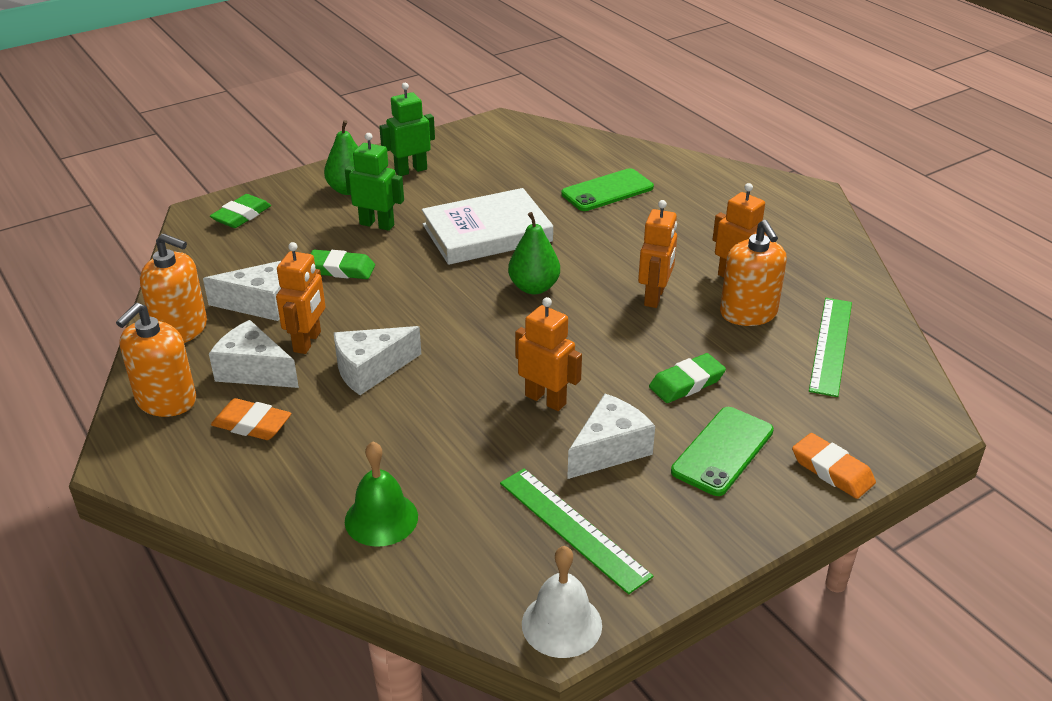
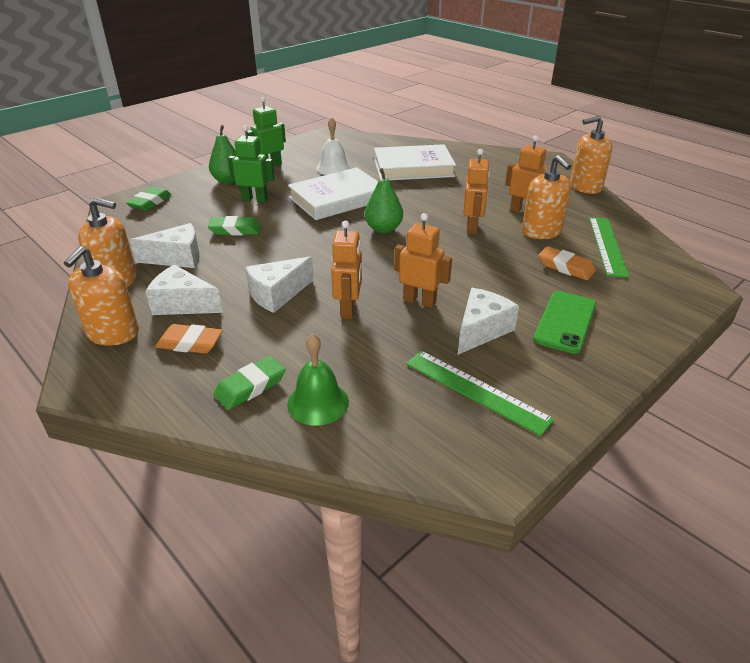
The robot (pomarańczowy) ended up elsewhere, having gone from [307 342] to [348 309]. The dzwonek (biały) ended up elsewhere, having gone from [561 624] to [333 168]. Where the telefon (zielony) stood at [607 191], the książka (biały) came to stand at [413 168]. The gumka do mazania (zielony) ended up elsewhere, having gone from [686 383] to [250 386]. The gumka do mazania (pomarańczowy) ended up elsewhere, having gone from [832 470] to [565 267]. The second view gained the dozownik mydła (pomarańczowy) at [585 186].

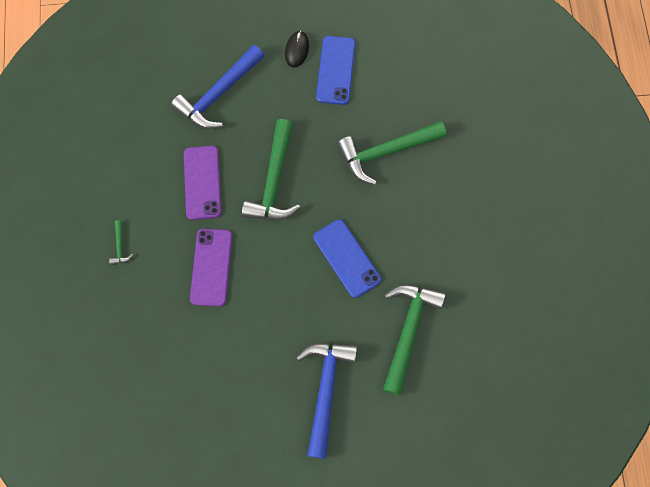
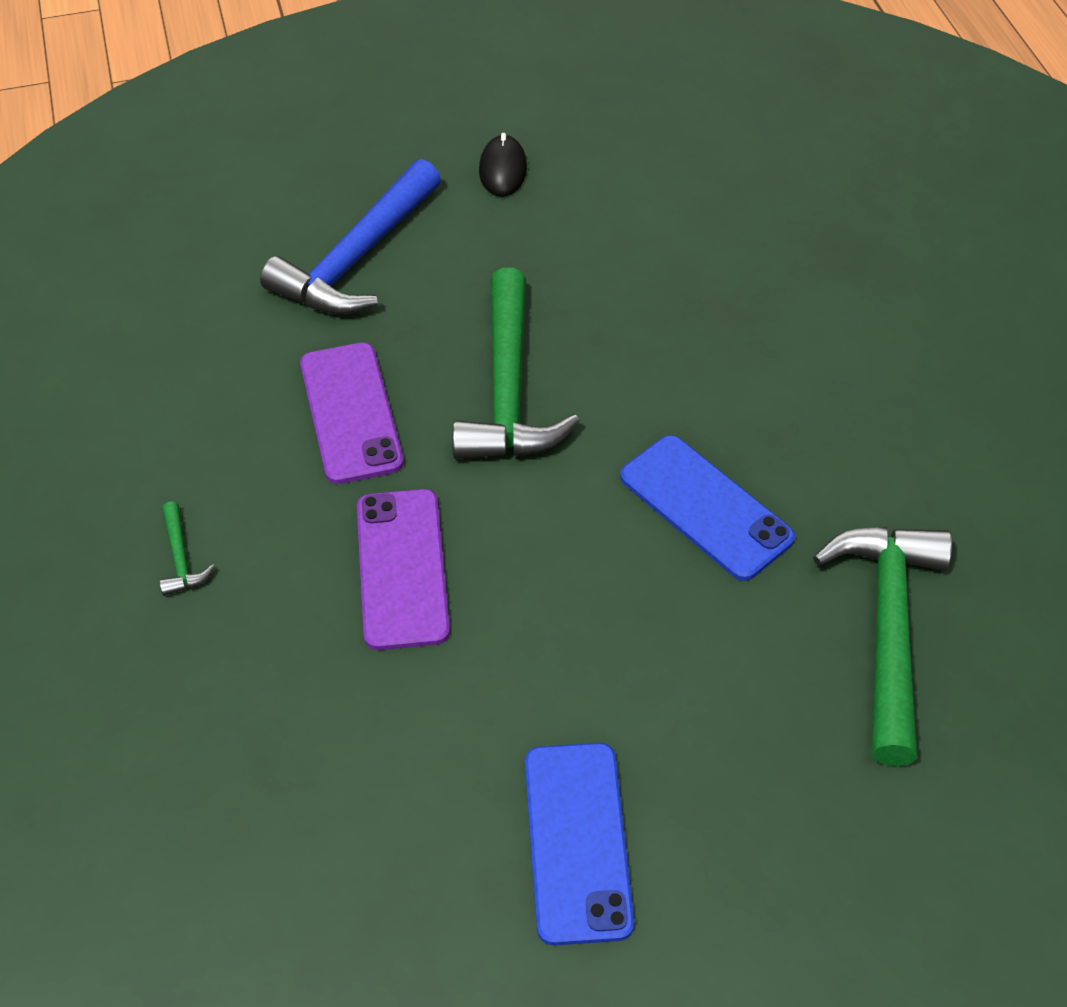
The second view lost the młotek (niebieski) at [325 390]. The telefon (niebieski) ended up elsewhere, having gone from [335 70] to [577 841]. The second view lost the młotek (zielony) at [386 152].

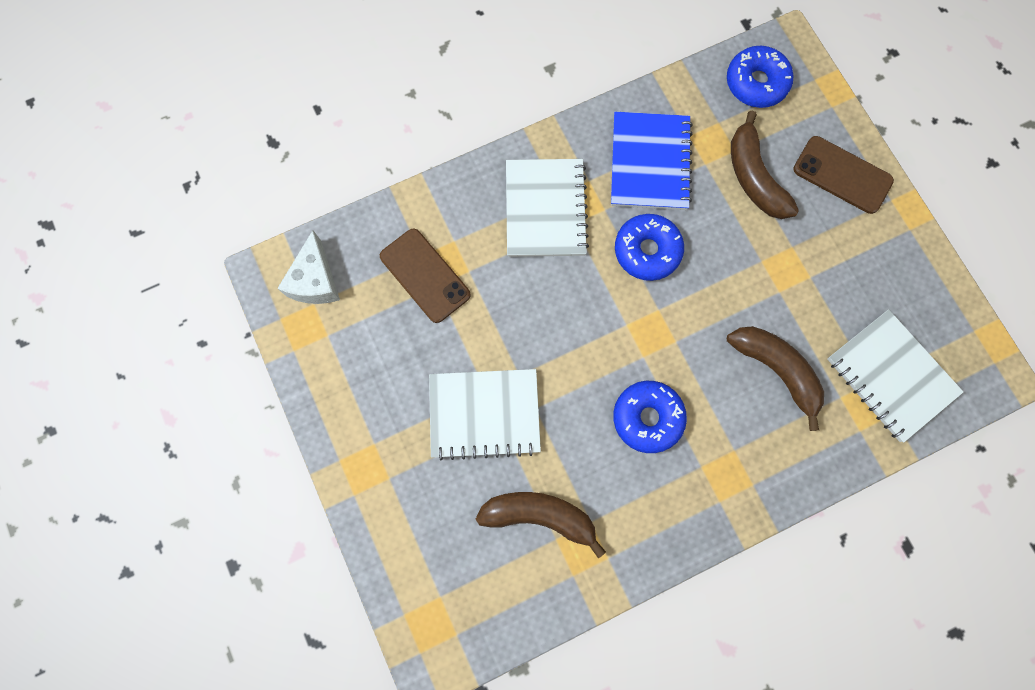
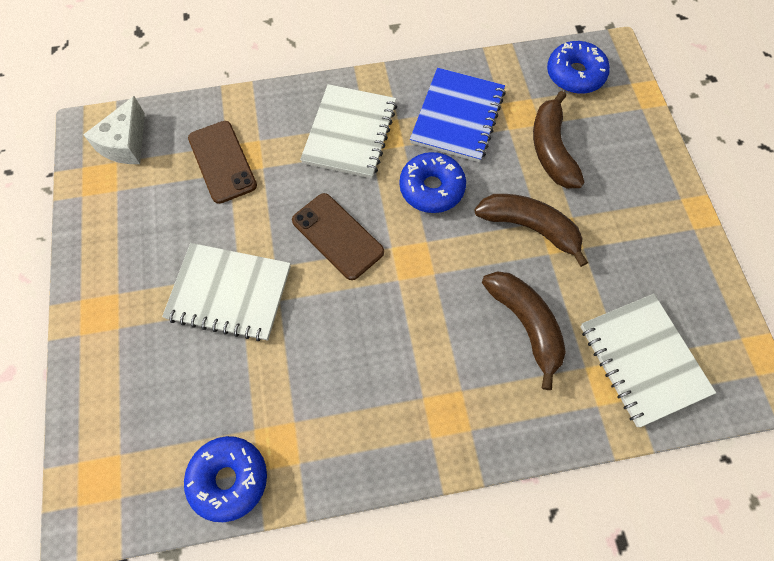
The banan (brązowy) ended up elsewhere, having gone from [540 515] to [530 227]. The donut (niebieski) ended up elsewhere, having gone from [647 418] to [229 479]. The telefon (brązowy) ended up elsewhere, having gone from [842 175] to [338 236].

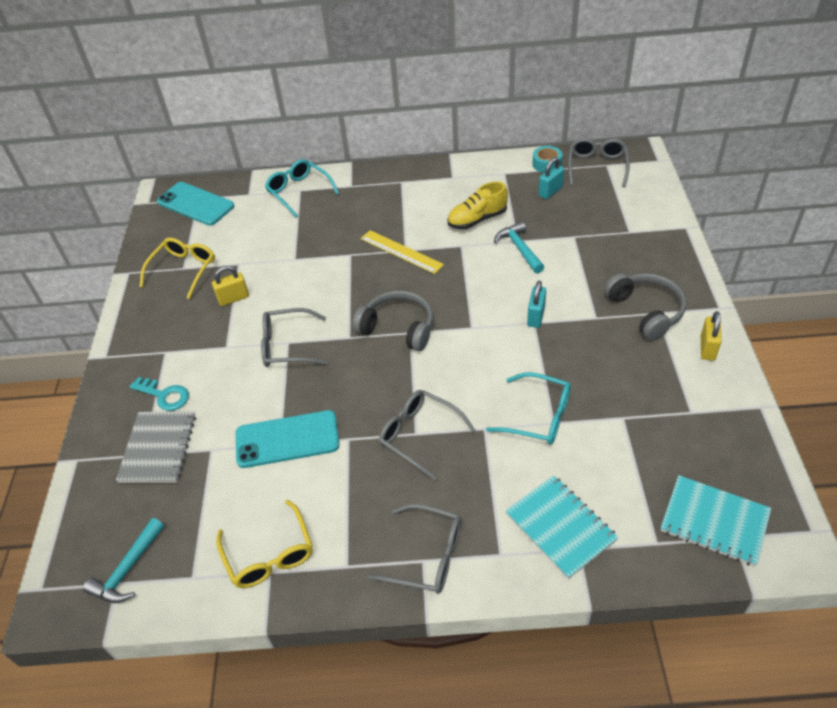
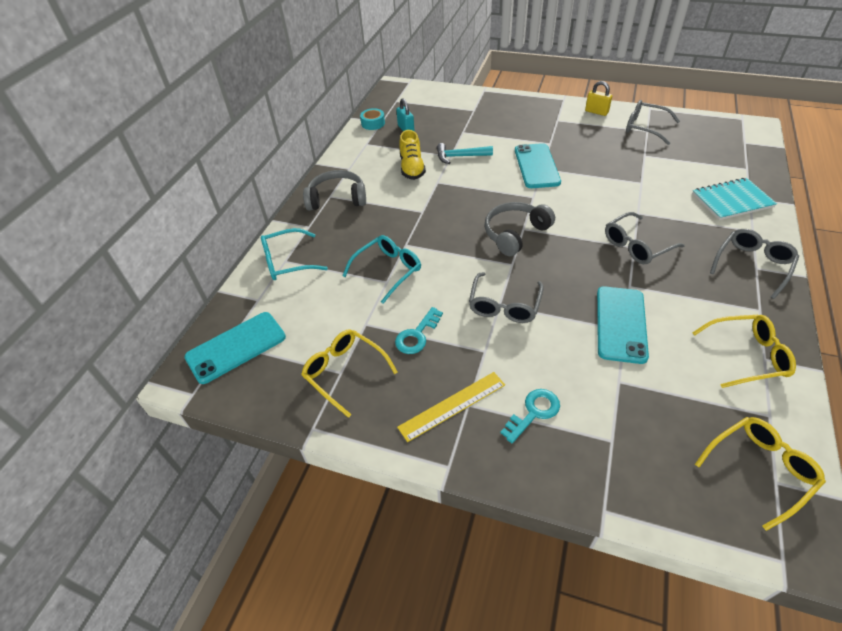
Where the młotek (turkusowy) stood at [127 570], the okulary (żółty) came to stand at [760 470]. The second view lost the zeszyt (szary) at [158 448]. Where the kłódka (żółty) stood at [233 298], the klucz (turkusowy) came to stand at [417 335]. The linijka (żółty) ended up elsewhere, having gone from [401 251] to [452 406]. The okulary (turkusowy) ended up elsewhere, having gone from [538 416] to [388 270]. Where the kłódka (turkusowy) stood at [536 316], the telefon (turkusowy) came to stand at [536 166]. The okulary (szary) ended up elsewhere, having gone from [597 166] to [644 127]. The słuchawki (szary) ended up elsewhere, having gone from [646 311] to [337 199]. The second view lost the zeszyt (turkusowy) at [714 521].

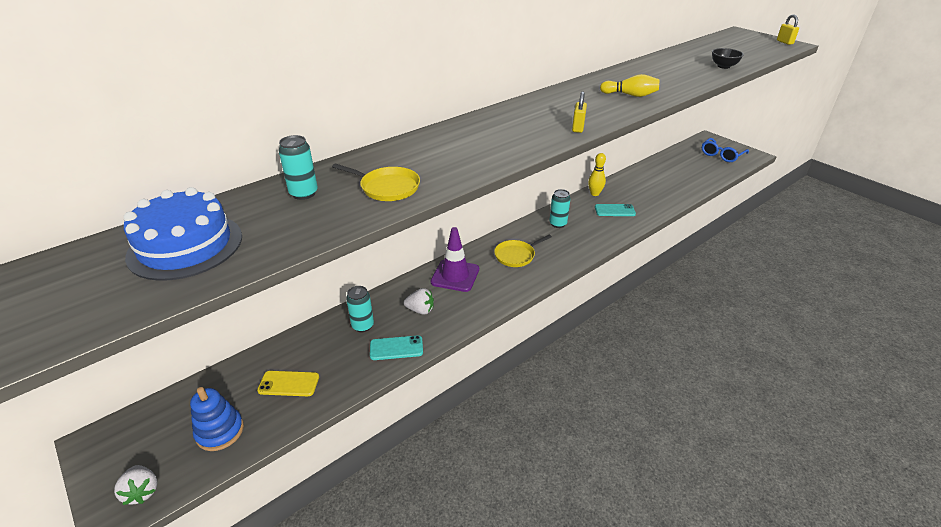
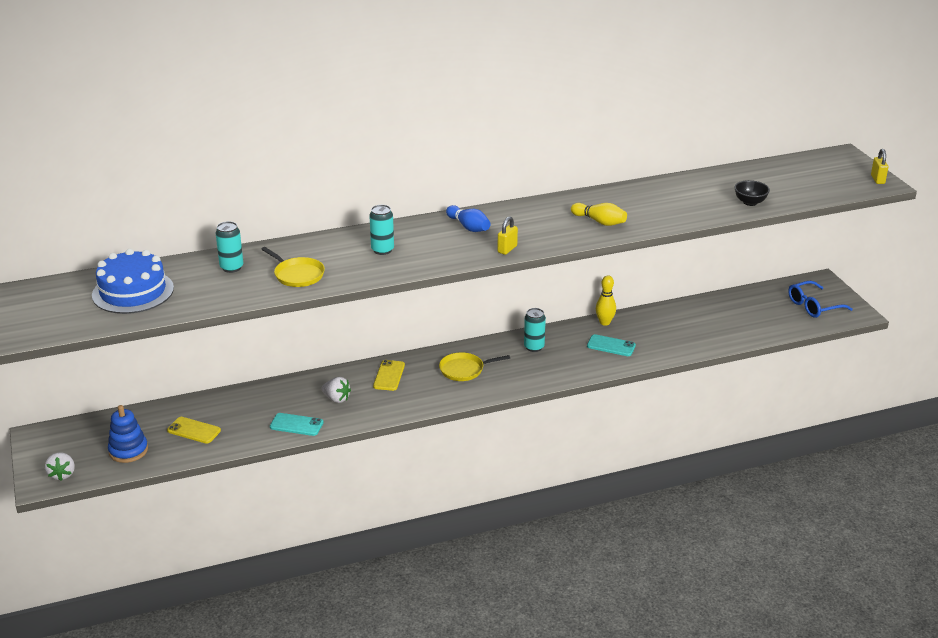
The puszka (turkusowy) ended up elsewhere, having gone from [363 326] to [382 250]. Where the pachołek (fioletowy) stood at [455 276], the telefon (żółty) came to stand at [389 376]. The second view gained the kręgiel (niebieski) at [468 227].

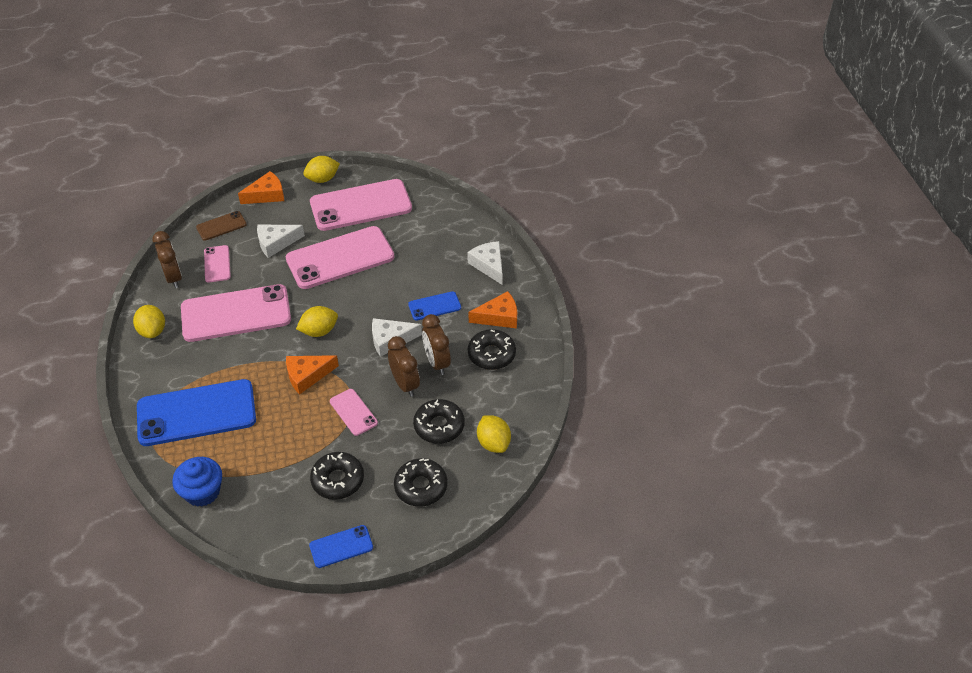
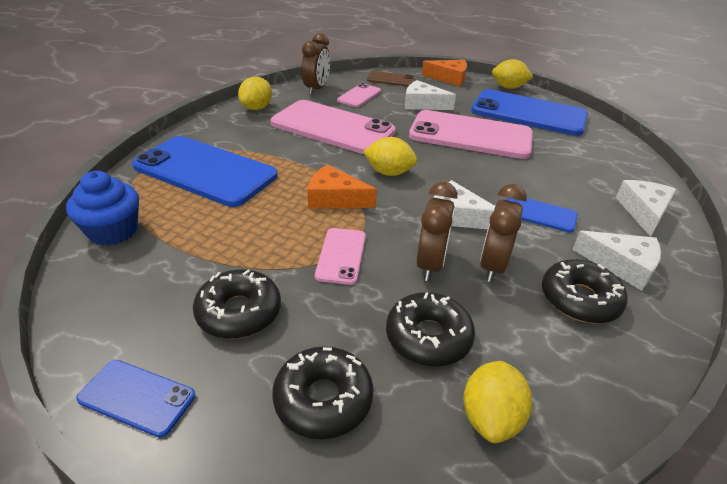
What was the telefon (różowy) at [361 205] turned into the telefon (niebieski) at [528 113]. What was the ser (pomarańczowy) at [499 317] turned into the ser (biały) at [622 265].

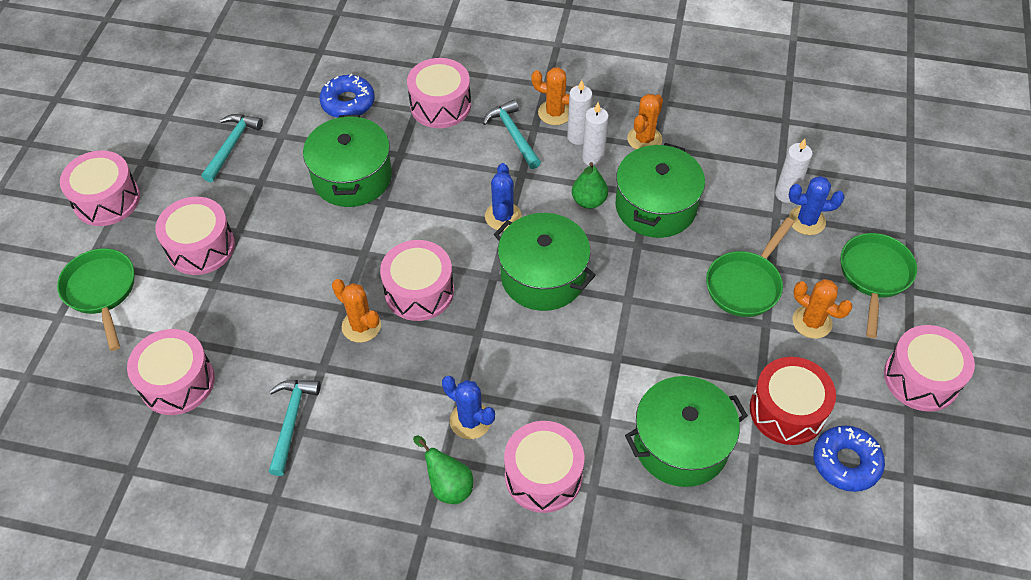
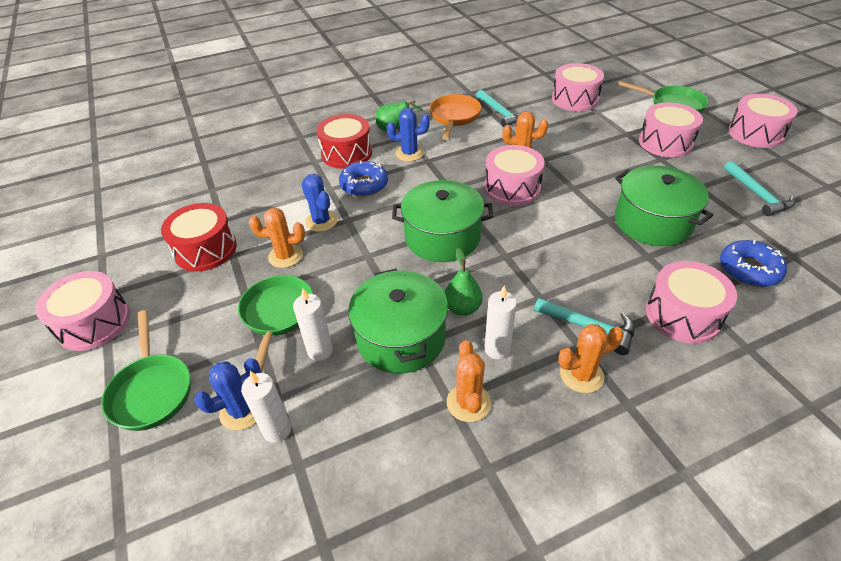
The kaktus (niebieski) ended up elsewhere, having gone from [503 216] to [321 221]. What was the bęben (różowy) at [543 475] turned into the bęben (czerwony) at [346 153]. The świeca (biały) ended up elsewhere, having gone from [578 137] to [320 351]. The second view lost the garnek (zielony) at [681 444]. The kaktus (pomarańczowy) ended up elsewhere, having gone from [812 322] to [285 256]. The donut (niebieski) ended up elsewhere, having gone from [846 462] to [364 185]. The second view gained the patelnia (pomarańczowy) at [454 117].

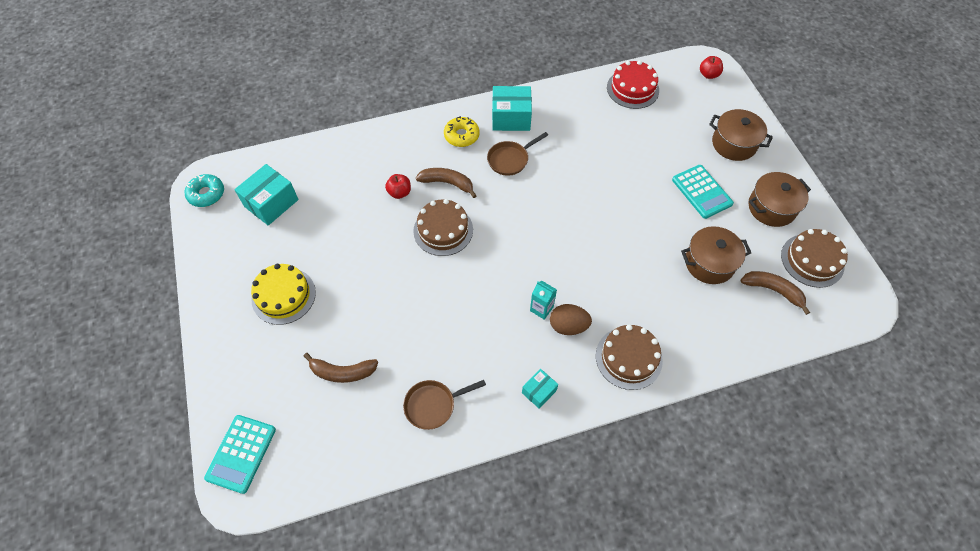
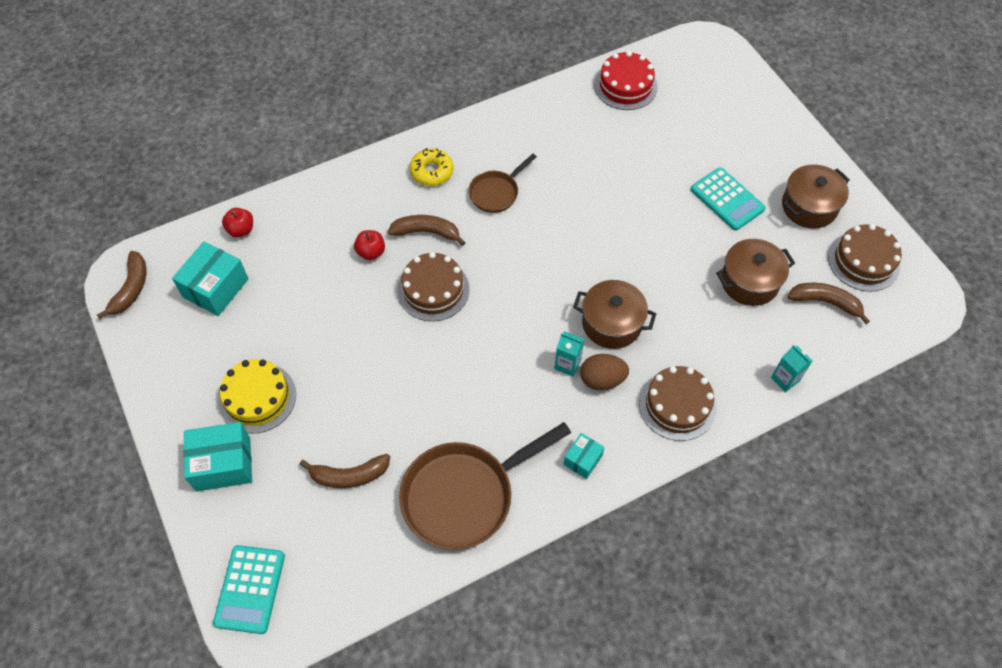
Where the donut (turkusowy) stood at [206 194], the banan (brązowy) came to stand at [131 289]. The size of the patelnia (brązowy) at [433 405] changed by a factor of 1.87. The pudełko (turkusowy) ended up elsewhere, having gone from [511 118] to [223 464]. The jabłko (czerwony) ended up elsewhere, having gone from [708 75] to [241 230]. The garnek (brązowy) ended up elsewhere, having gone from [734 144] to [611 323]. The second view gained the karton mleka (turkusowy) at [785 379].

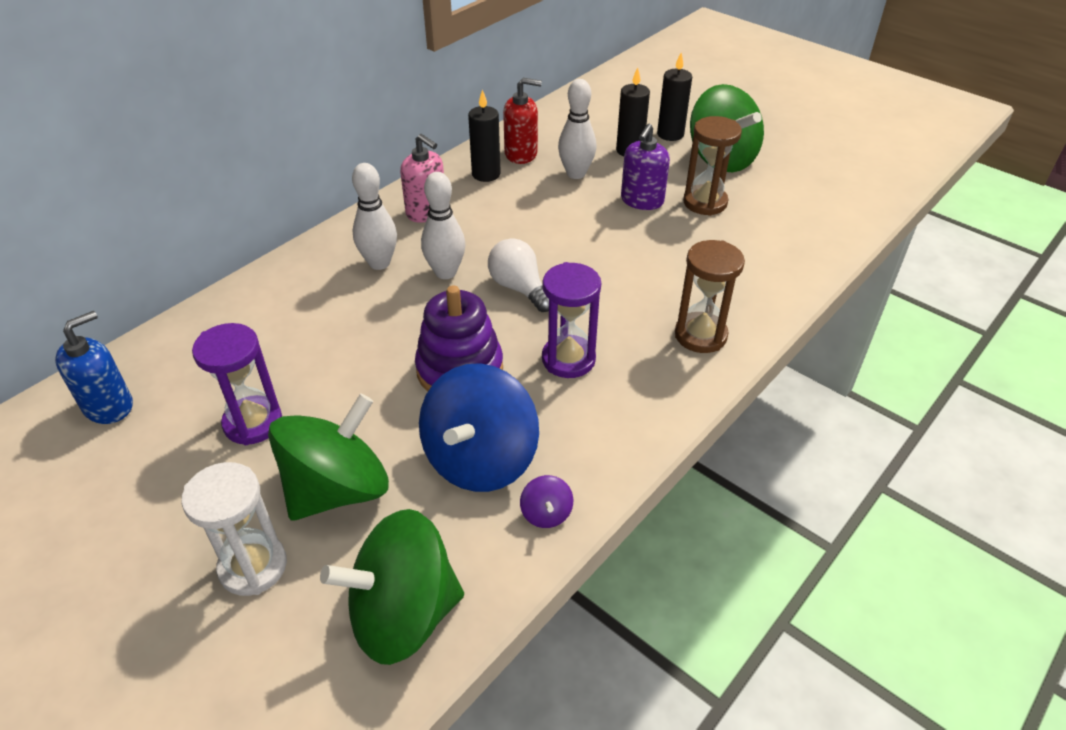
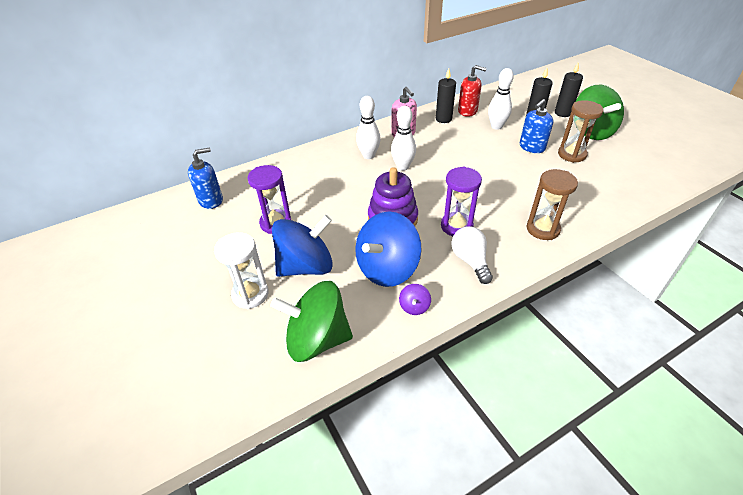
What was the bączek (zielony) at [338 489] turned into the bączek (niebieski) at [306 266]. The żarówka (biały) ended up elsewhere, having gone from [519 288] to [470 261]. What was the dozownik mydła (fioletowy) at [642 201] turned into the dozownik mydła (niebieski) at [532 147].

